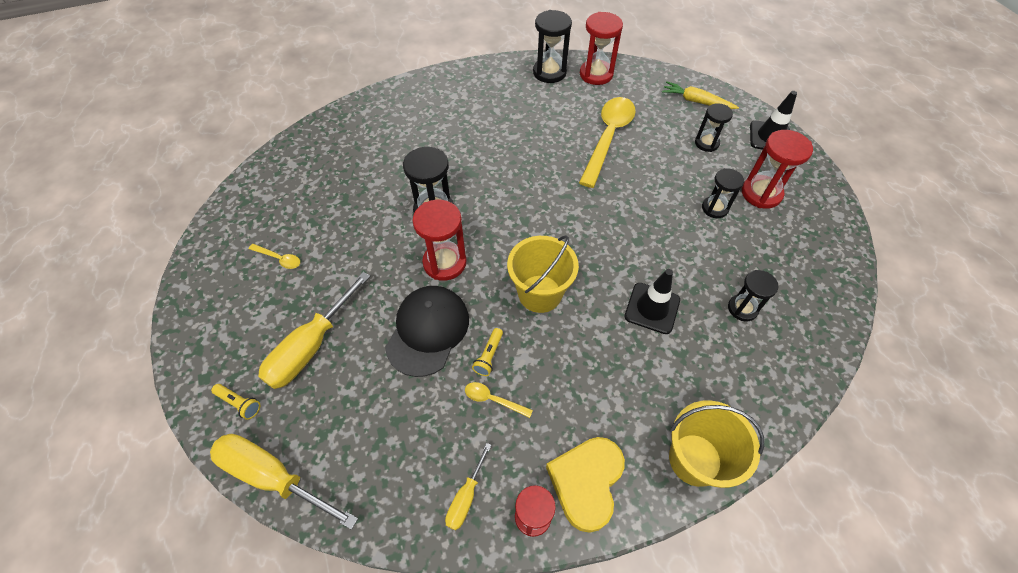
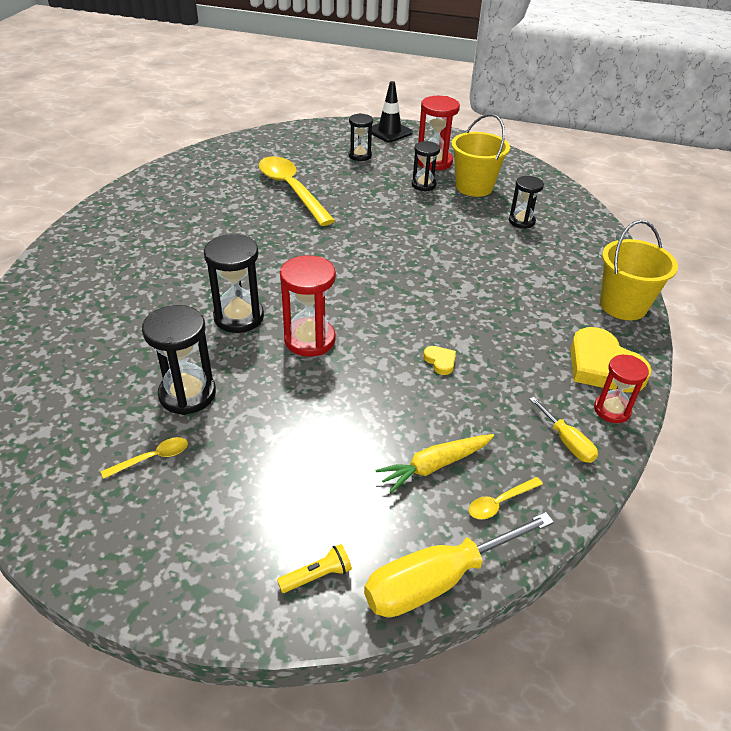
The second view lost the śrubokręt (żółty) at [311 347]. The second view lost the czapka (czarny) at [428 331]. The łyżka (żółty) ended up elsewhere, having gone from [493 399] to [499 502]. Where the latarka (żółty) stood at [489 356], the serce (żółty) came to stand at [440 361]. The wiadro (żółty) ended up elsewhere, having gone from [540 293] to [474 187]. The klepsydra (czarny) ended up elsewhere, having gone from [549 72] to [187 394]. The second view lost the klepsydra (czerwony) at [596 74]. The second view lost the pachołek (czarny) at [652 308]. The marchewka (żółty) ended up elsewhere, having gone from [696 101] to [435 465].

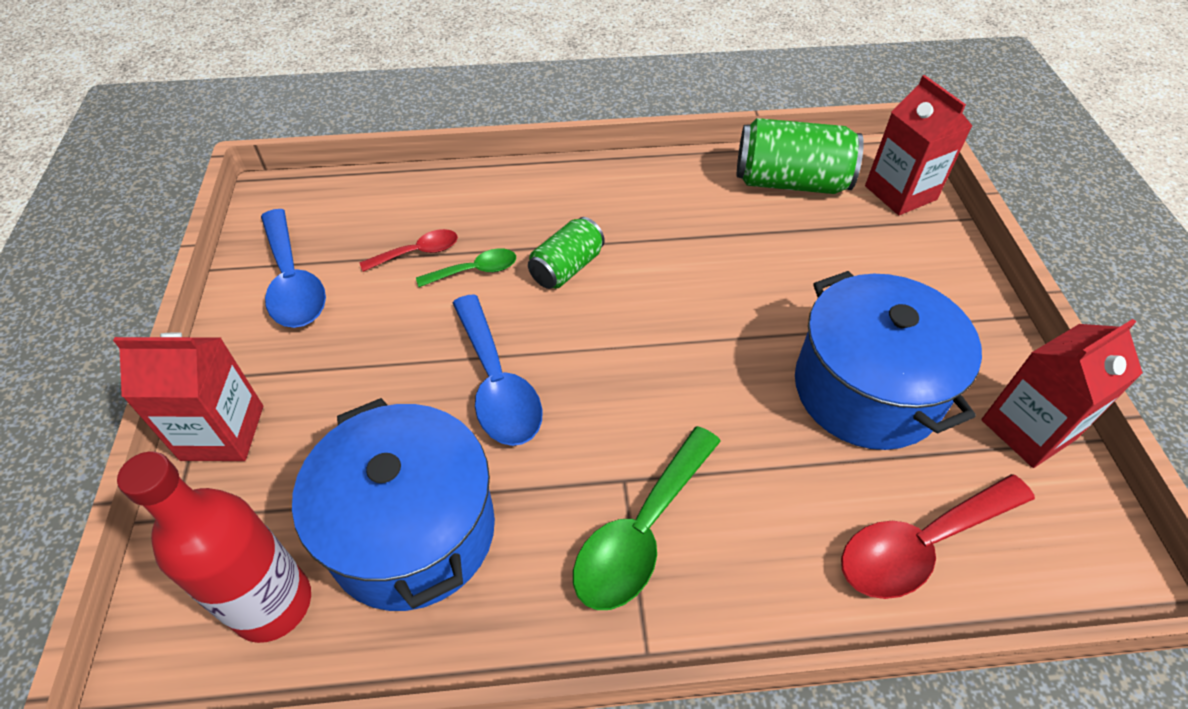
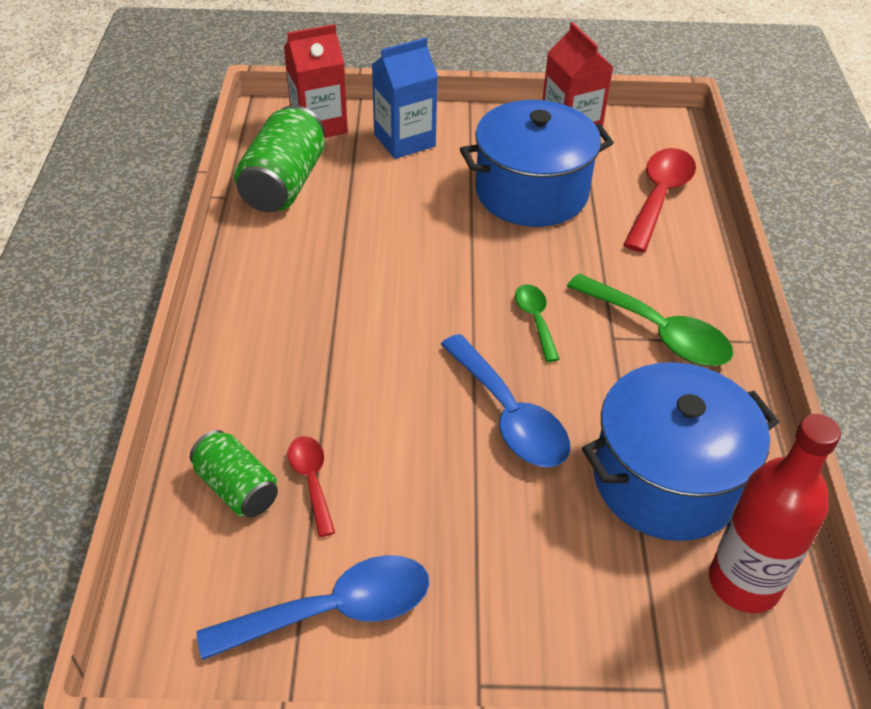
The second view lost the karton mleka (czerwony) at [222 432]. The łyżka (zielony) ended up elsewhere, having gone from [475 271] to [535 320]. The łyżka (niebieski) at [496 383] ended up facing another way, 75 degrees clockwise from before. The puszka (zielony) ended up elsewhere, having gone from [566 268] to [237 488]. The łyżka (czerwony) at [921 544] ended up facing another way, 135 degrees counterclockwise from before. The second view gained the karton mleka (niebieski) at [404 140].

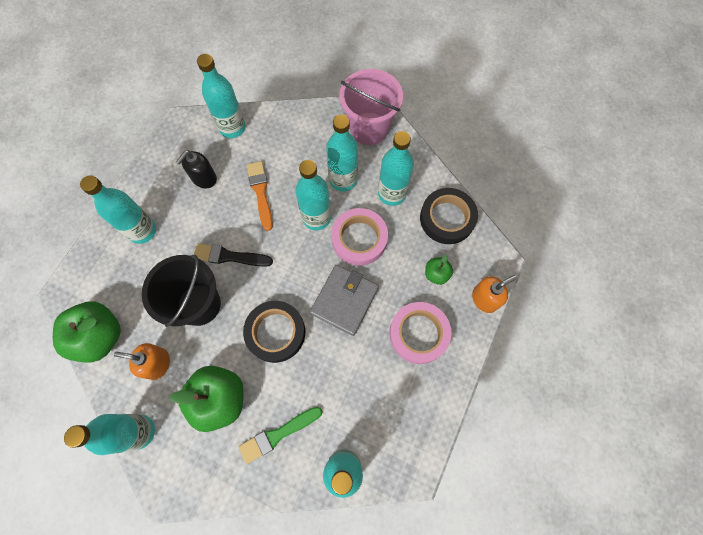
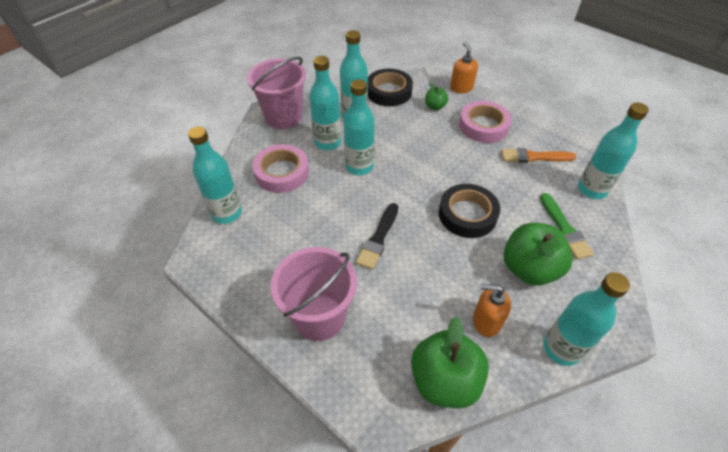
Where the butelka (turkusowy) stood at [142 231], the wiadro (różowy) came to stand at [319 317]. The dozownik mydła (pomarańczowy) at [157 363] ended up facing another way, 75 degrees clockwise from before. The second view lost the wiadro (czarny) at [199 304]. The second view lost the dozownik mydła (czarny) at [204 178]. The pędzel (pomarańczowy) ended up elsewhere, having gone from [260 192] to [534 157]. The second view lost the portfel (szary) at [344 300]. The taśma klejąca (różowy) ended up elsewhere, having gone from [359 239] to [282 172].

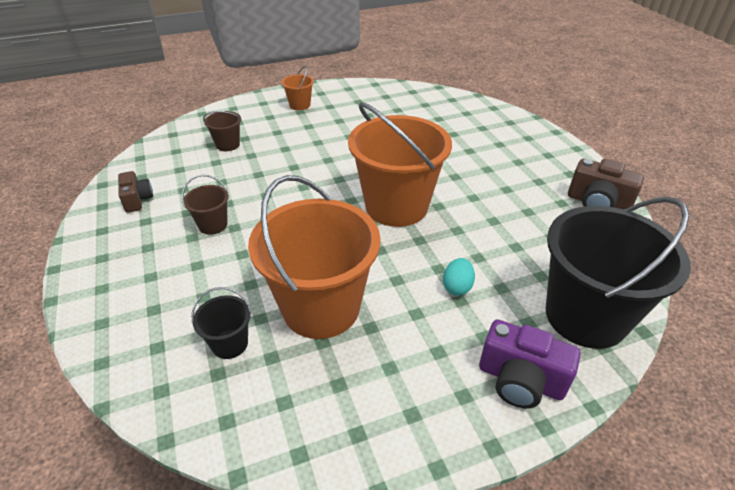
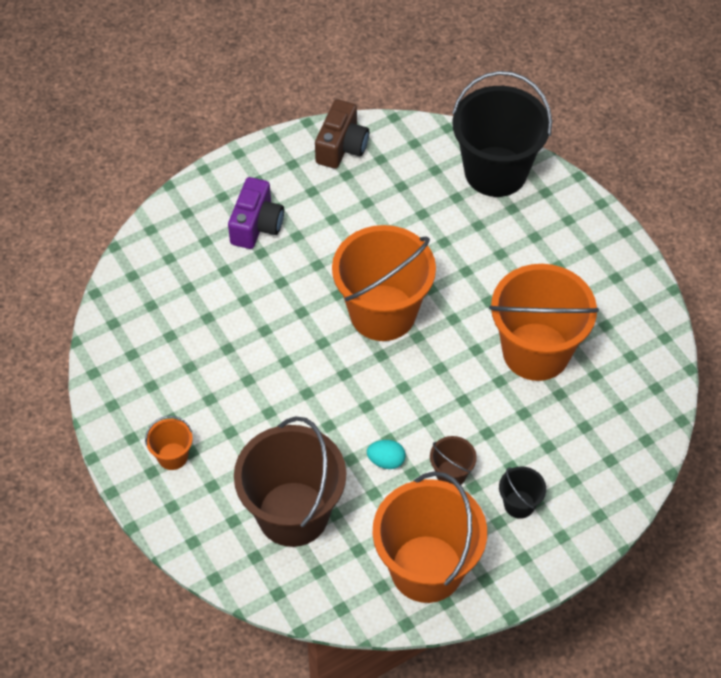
Where the aparat fotograficzny (brązowy) stood at [137 200], the wiadro (pomarańczowy) came to stand at [426 568]. The wiadro (czarny) ended up elsewhere, having gone from [230 344] to [519 504]. The size of the wiadro (brązowy) at [228 145] changed by a factor of 2.31. The jajko (turkusowy) ended up elsewhere, having gone from [457 287] to [386 461]. The aparat fotograficzny (fioletowy) ended up elsewhere, having gone from [520 380] to [256 225].

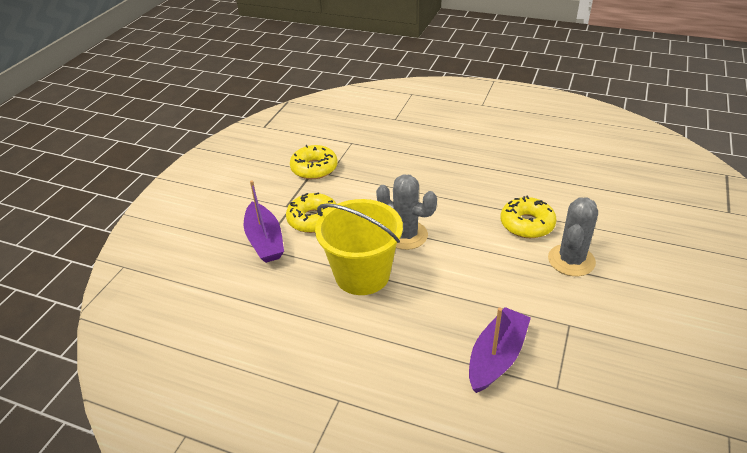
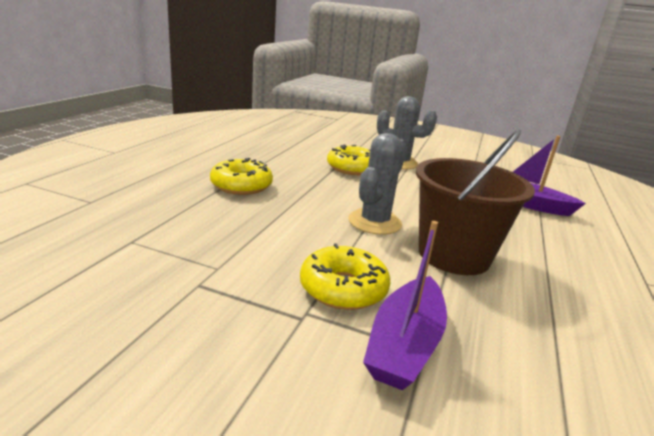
The łódka (fioletowy) at [265 240] ended up facing another way, 135 degrees clockwise from before. The donut (żółty) ended up elsewhere, having gone from [314 168] to [241 186]. What was the wiadro (żółty) at [362 275] turned into the wiadro (brązowy) at [453 255].

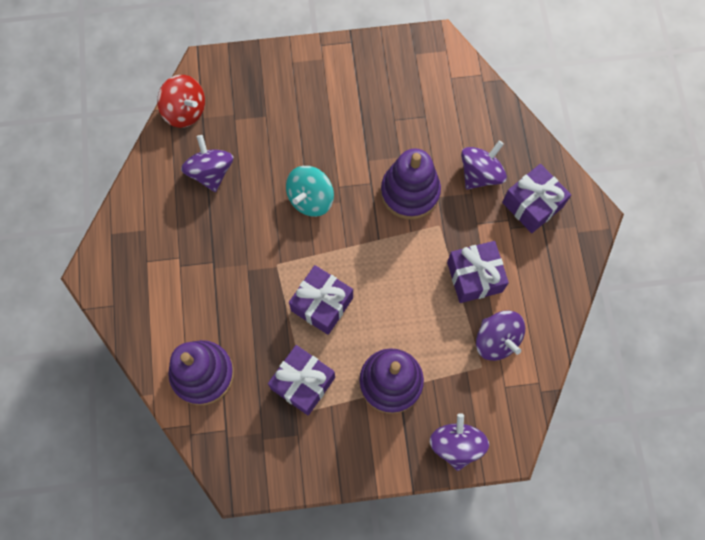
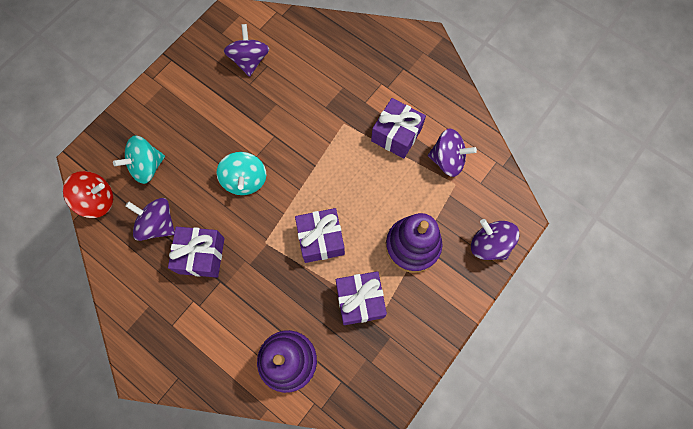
The second view lost the zabawka nakładanka (fioletowy) at [410 192]. The bączek (fioletowy) ended up elsewhere, having gone from [480 174] to [250 60]. The prezent (fioletowy) ended up elsewhere, having gone from [532 204] to [201 255]. The second view gained the bączek (turkusowy) at [147 167].

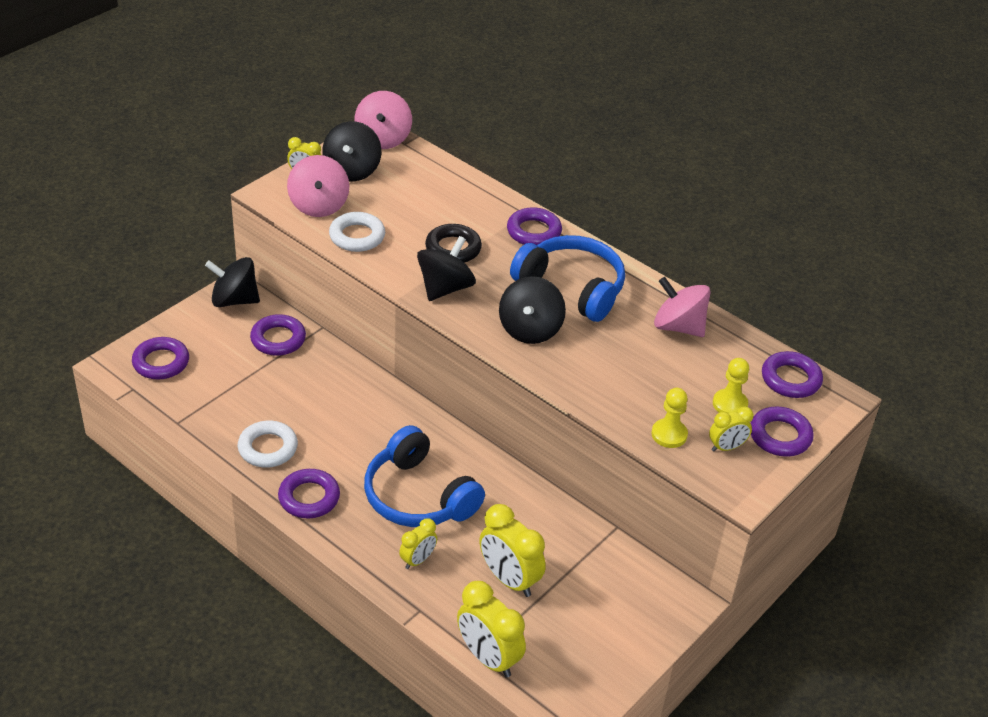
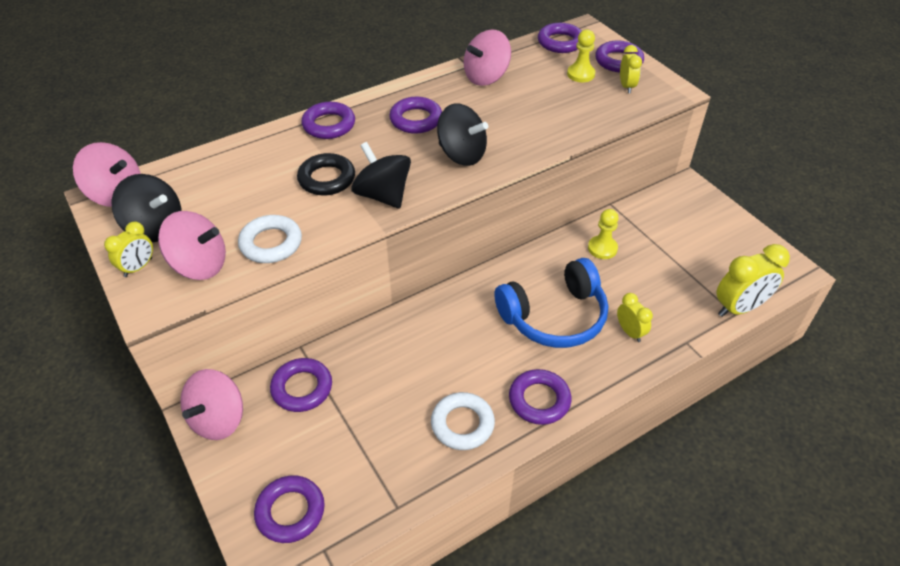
What was the bączek (czarny) at [234 300] turned into the bączek (różowy) at [218 419]. The second view lost the budzik (żółty) at [509 579]. Where the słuchawki (niebieski) stood at [572 288], the pierścień (fioletowy) came to stand at [416 119]. The pionek (żółty) ended up elsewhere, having gone from [669 434] to [602 248].

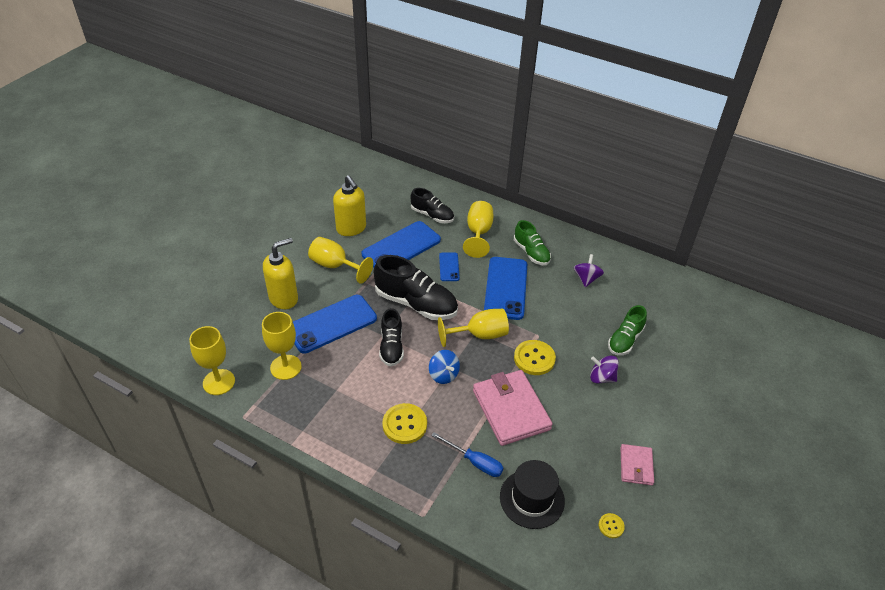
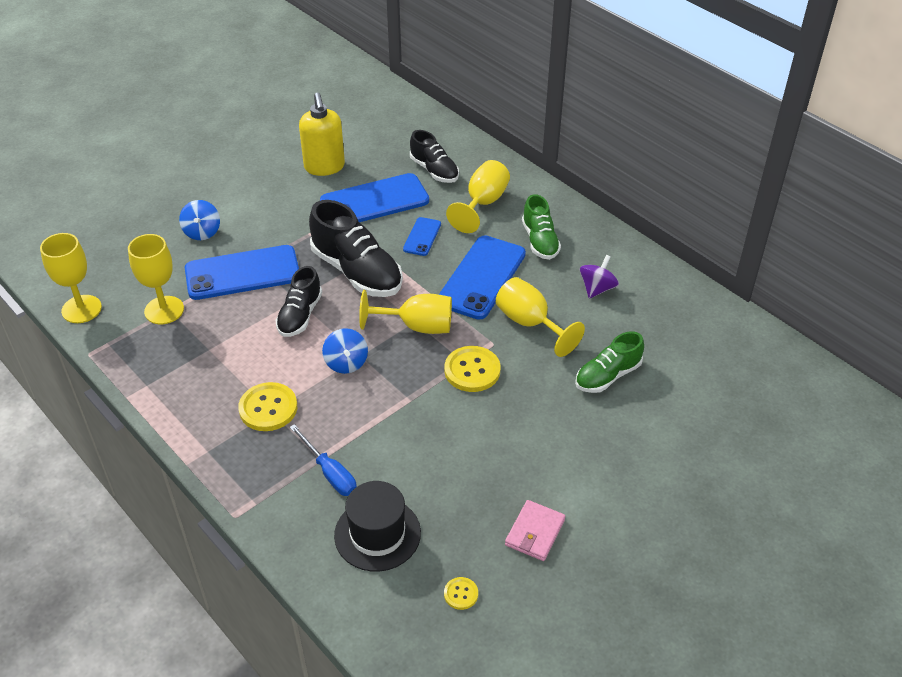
Where the dozownik mydła (żółty) stood at [284 298], the bączek (niebieski) came to stand at [202 232]. The kielich (żółty) ended up elsewhere, having gone from [335 266] to [530 323]. The second view lost the portfel (różowy) at [511 410]. The second view lost the bączek (fioletowy) at [602 377].

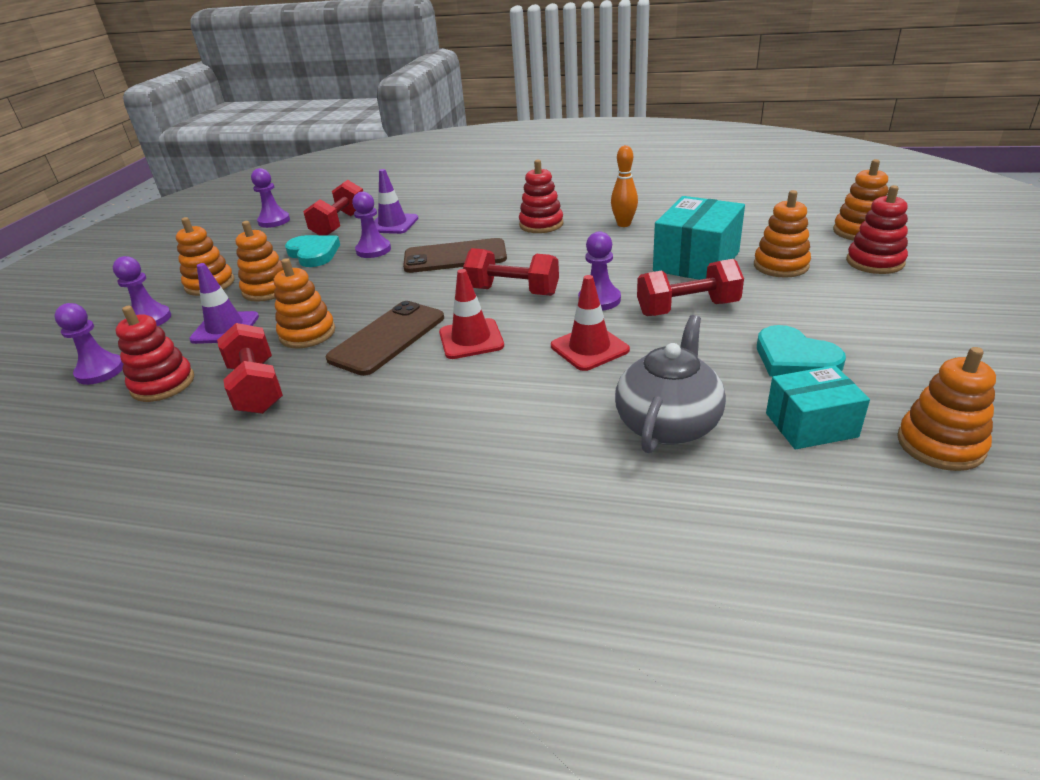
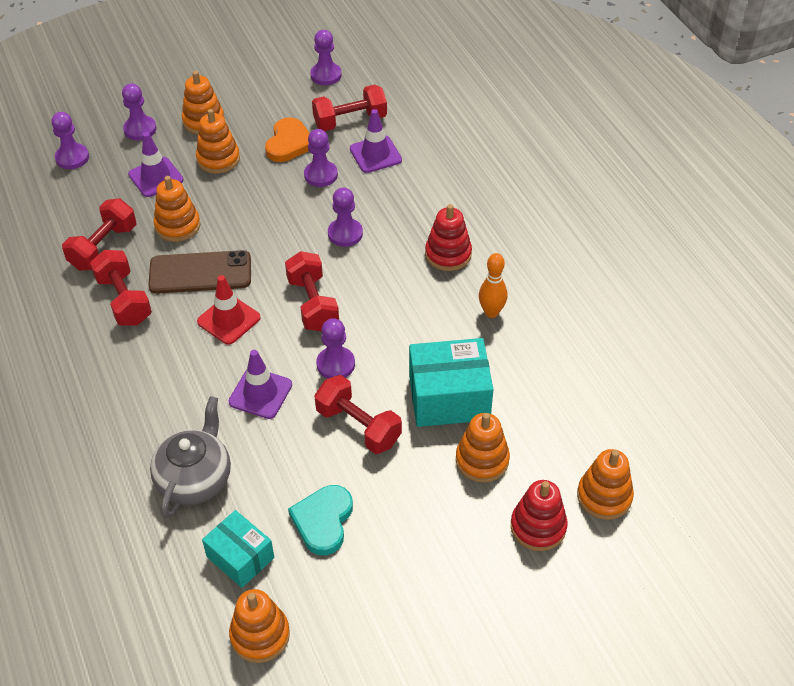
The second view lost the zabawka nakładanka (czerwony) at [163 384]. What was the serce (turkusowy) at [314 254] turned into the serce (pomarańczowy) at [289 143]. Where the telefon (brązowy) stood at [455 257], the pionek (fioletowy) came to stand at [345 234]. What was the pachołek (czerwony) at [589 348] turned into the pachołek (fioletowy) at [260 393]. The imbryk (szary) at [668 423] ended up facing another way, 60 degrees counterclockwise from before. The second view gained the hantel (czerwony) at [124 300].

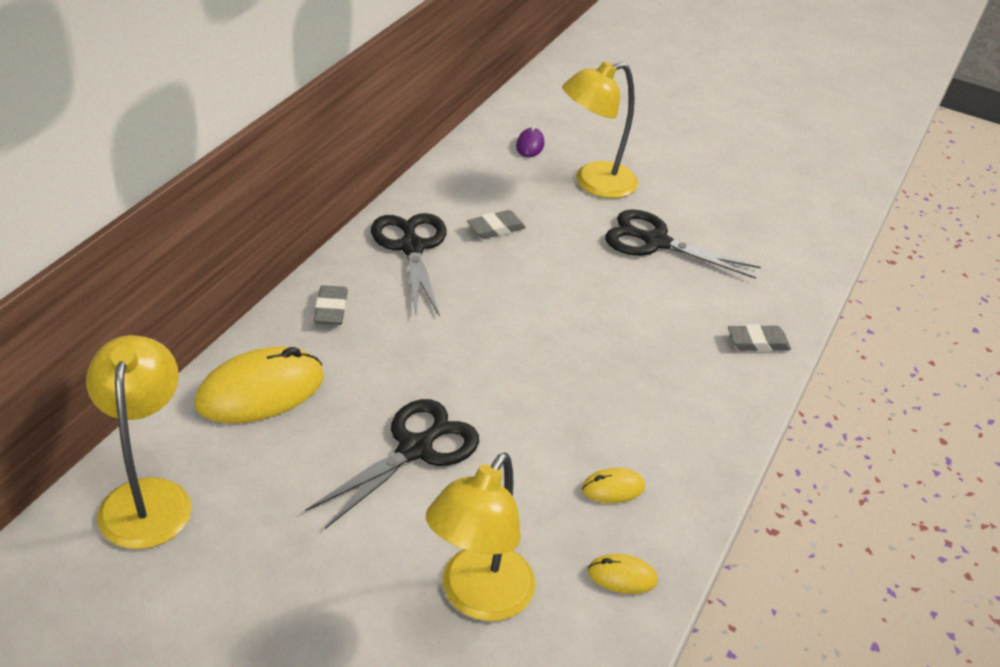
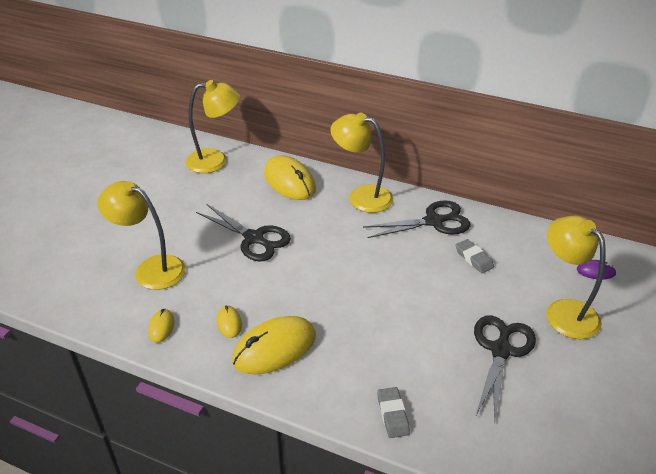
Where the gumka do mazania (szary) stood at [331 309], the lampka (żółty) came to stand at [361 196]. The second view gained the myszka (żółty) at [274 348].

